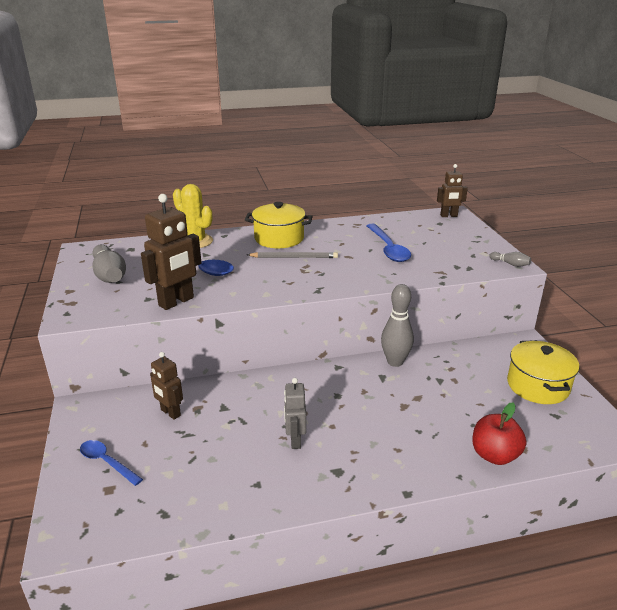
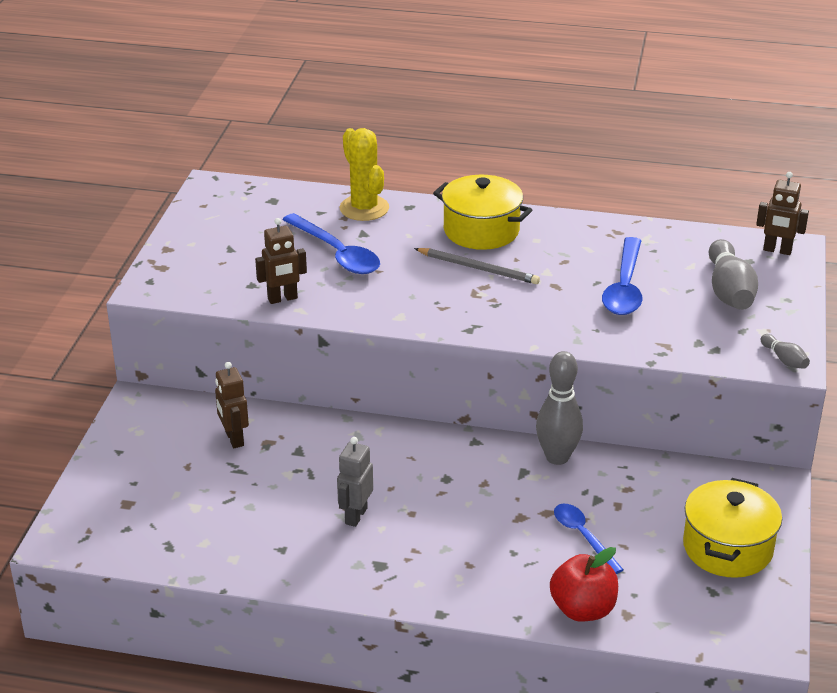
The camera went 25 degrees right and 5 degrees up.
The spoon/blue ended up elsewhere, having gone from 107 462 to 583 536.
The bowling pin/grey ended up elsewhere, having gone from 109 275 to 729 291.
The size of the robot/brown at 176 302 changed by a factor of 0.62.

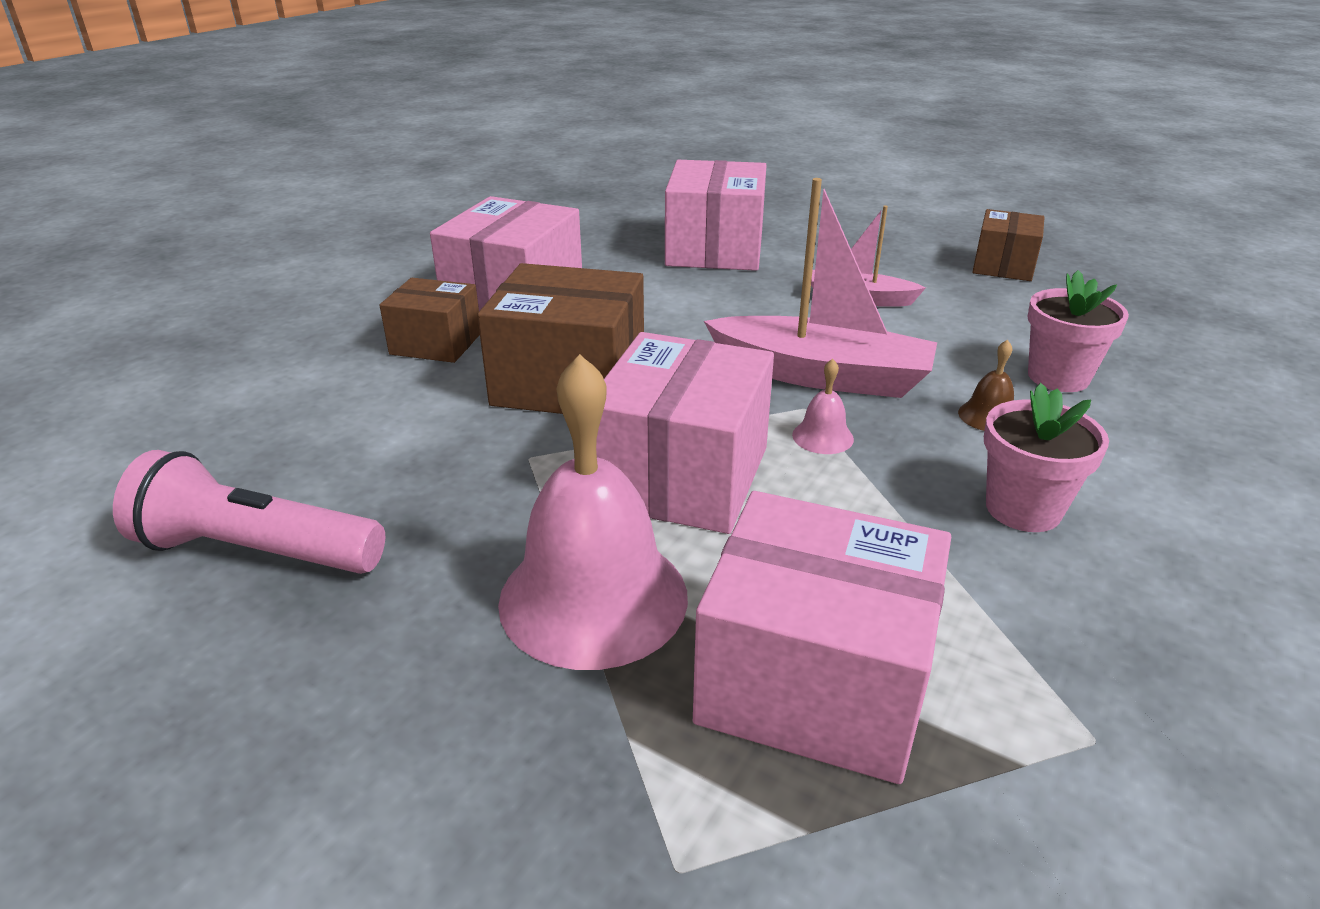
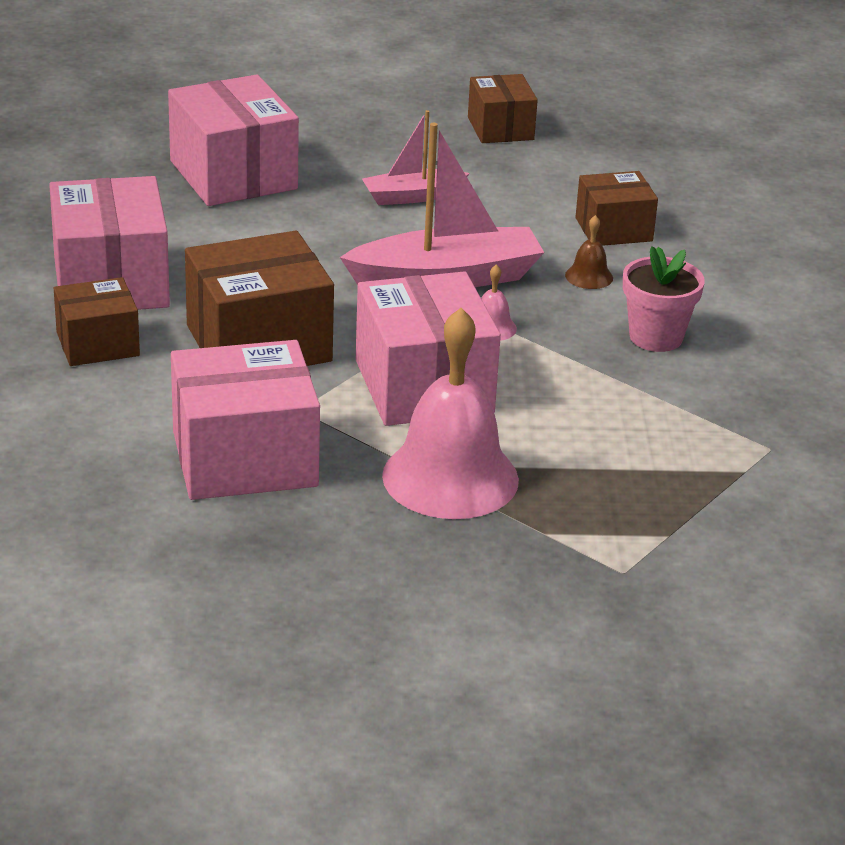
The camera went 35 degrees left and 0 degrees up.
The second view lost the flashlight/pink at 257 551.
The box/pink ended up elsewhere, having gone from 814 681 to 244 459.
Where the flower pot/pink stood at 1058 377, the box/brown came to stand at 613 229.

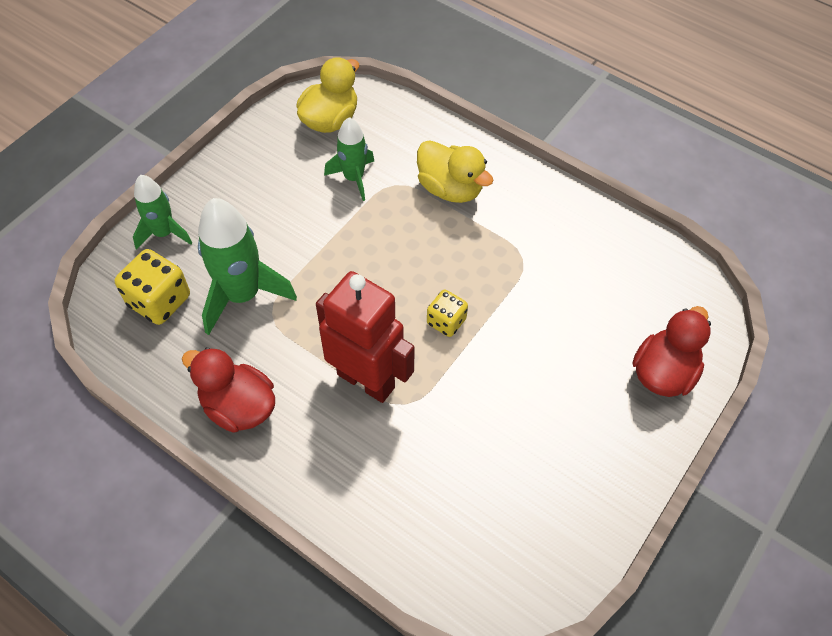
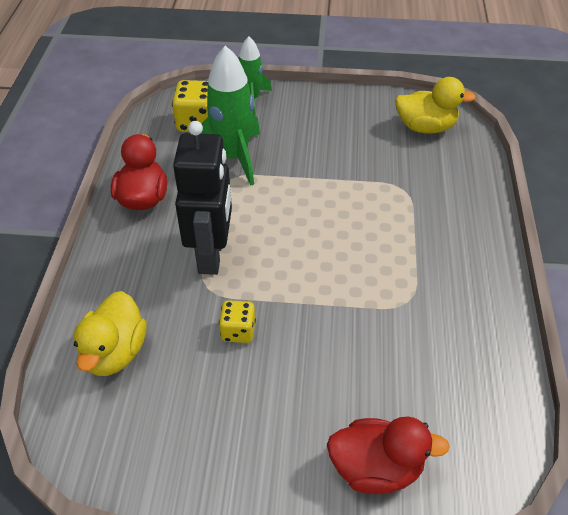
The camera went 60 degrees right and 10 degrees down.
The second view lost the rocket/green at 353 178.
The duck/yellow ended up elsewhere, having gone from 450 188 to 115 352.
The dice/yellow ended up elsewhere, having gone from 446 321 to 238 331.
What was the robot/red at 366 380 turned into the robot/black at 212 255.

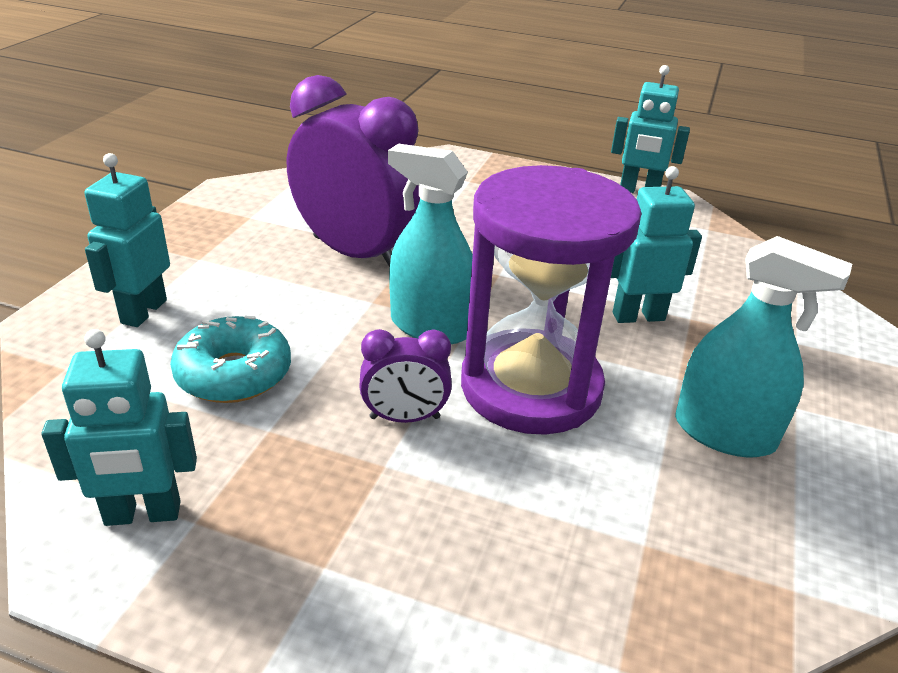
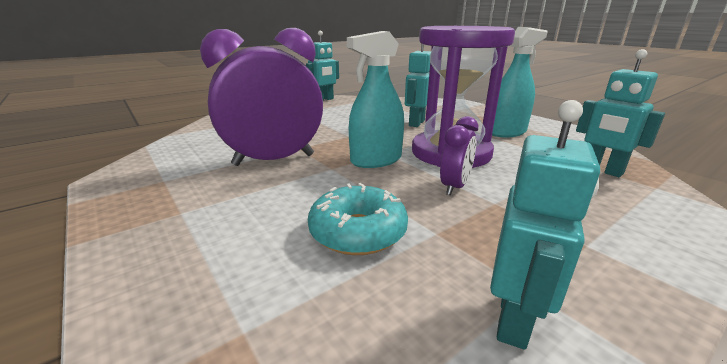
The camera went 55 degrees left and 10 degrees down.
The robot/turquoise ended up elsewhere, having gone from 143 311 to 601 170.

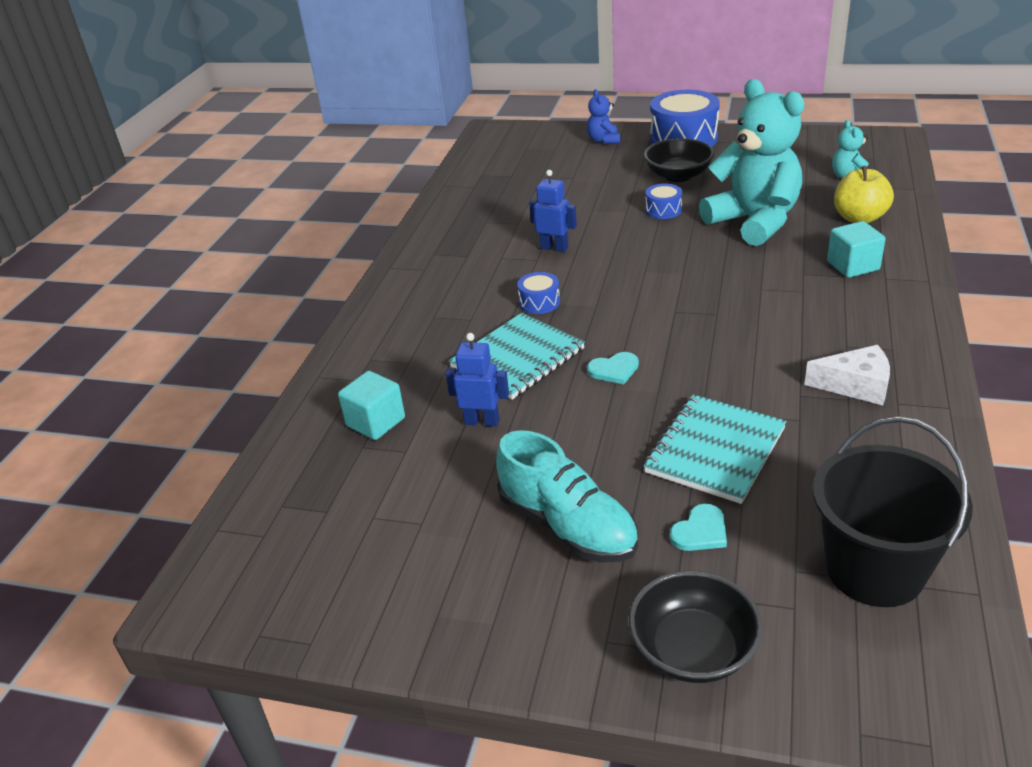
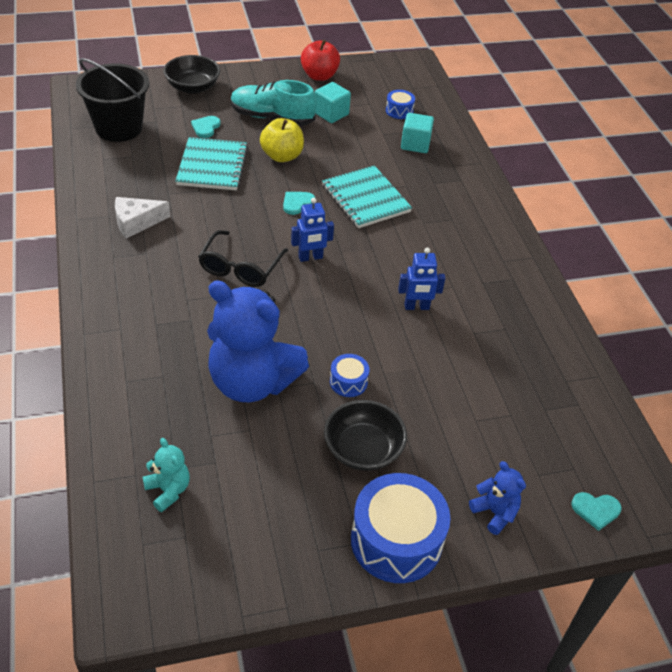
The camera went 145 degrees right and 10 degrees up.
The second view gained the glasses/black at 240 267.
The second view gained the apple/red at 319 76.
The second view gained the heart/turquoise at 596 510.
The robot/blue ended up elsewhere, having gone from 482 421 to 310 257.
The drum/blue ended up elsewhere, having gone from 539 302 to 399 111.
The cube/turquoise ended up elsewhere, having gone from 853 266 to 331 114.
The apple/yellow ended up elsewhere, having gone from 859 218 to 282 156.
What was the teddy bear/turquoise at 754 222 turned into the teddy bear/blue at 252 382.
The notebook/turquoise at 518 358 ended up facing another way, 45 degrees counterclockwise from before.

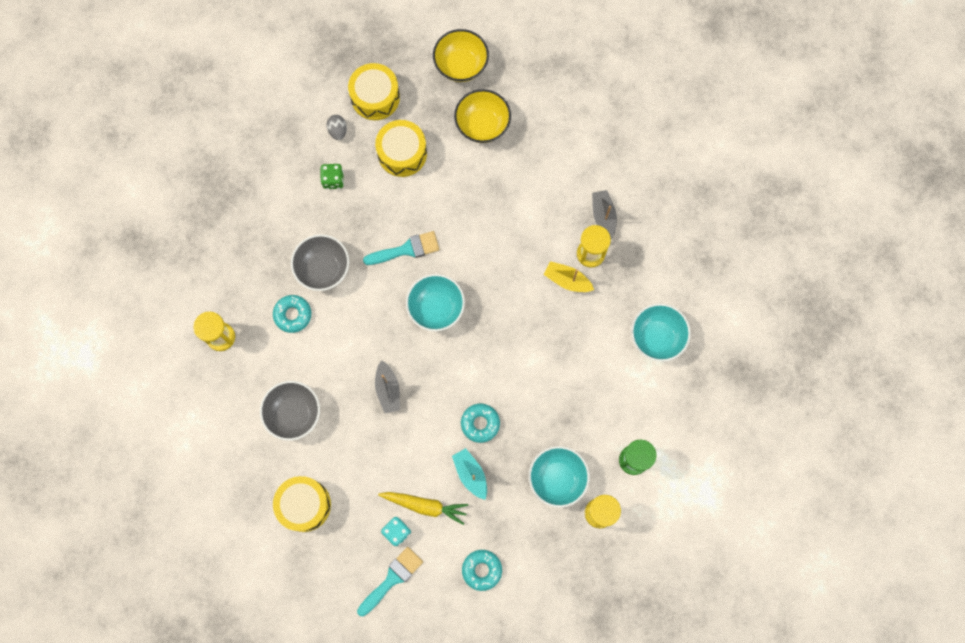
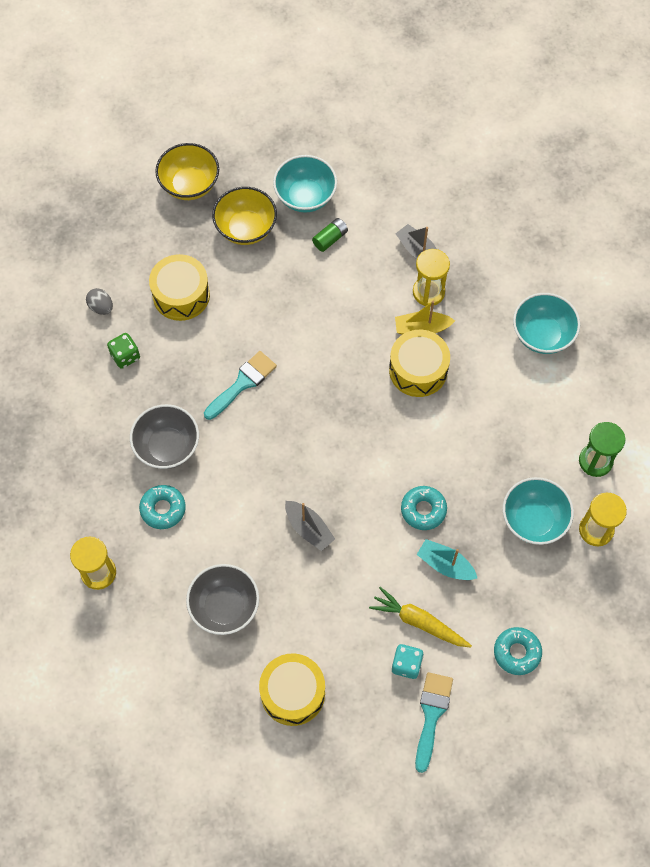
The camera went 30 degrees left and 10 degrees down.
The second view gained the battery/green at 330 239.
The drum/yellow ended up elsewhere, having gone from 375 97 to 418 370.
The bowl/turquoise ended up elsewhere, having gone from 436 308 to 305 196.
The carrot/yellow at 425 505 ended up facing another way, 135 degrees counterclockwise from before.

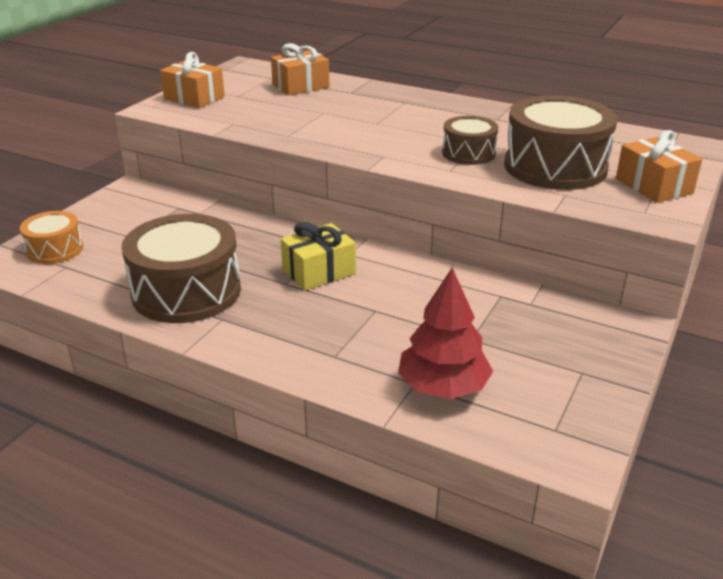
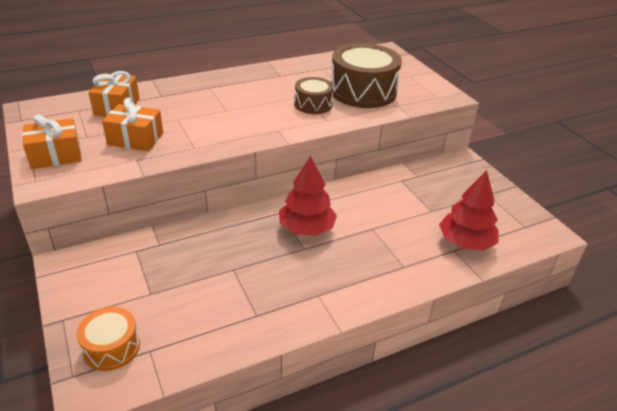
The camera went 55 degrees left and 5 degrees up.
The second view lost the drum/brown at 186 291.
The gift/orange ended up elsewhere, having gone from 653 186 to 135 139.
Where the gift/yellow stood at 319 271, the tree/red came to stand at 306 228.

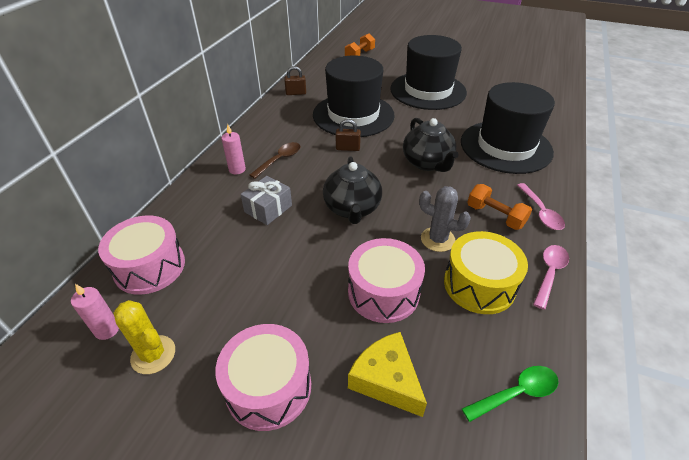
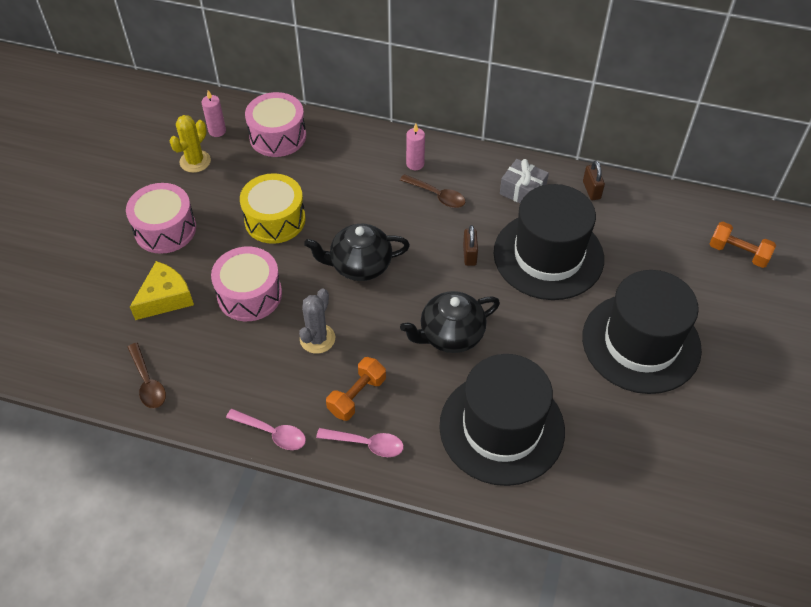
The camera went 85 degrees right and 10 degrees up.
The gift/grey ended up elsewhere, having gone from 268 208 to 522 191.
The drum/yellow ended up elsewhere, having gone from 479 284 to 275 219.
What was the spoon/green at 516 393 turned into the spoon/brown at 148 382.
The spoon/pink at 540 212 ended up facing another way, 150 degrees counterclockwise from before.

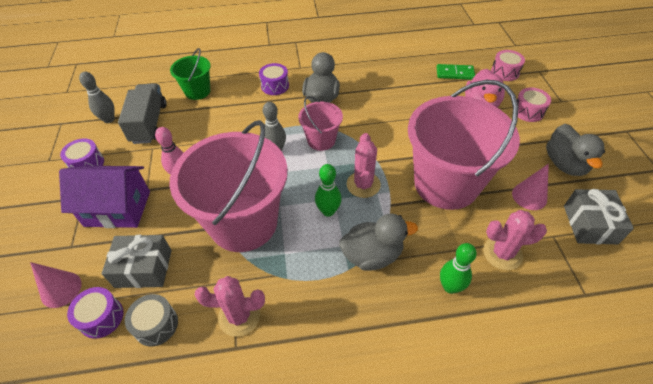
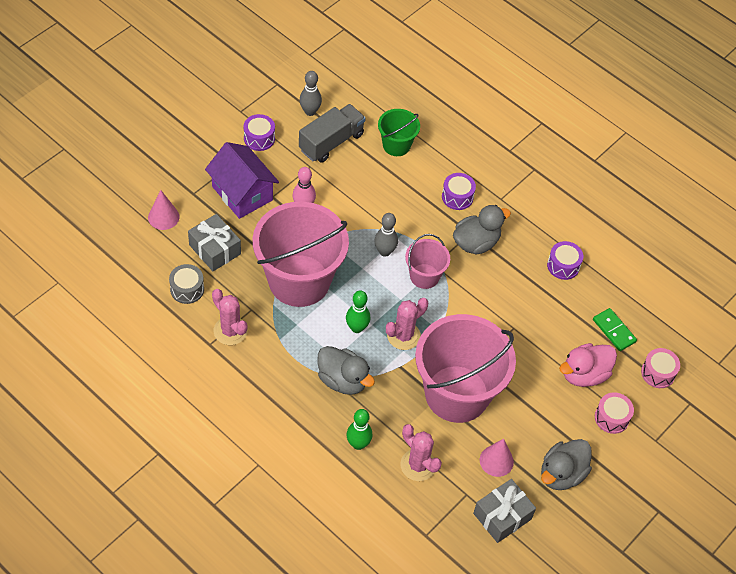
The camera went 45 degrees right and 5 degrees up.
The drum/purple ended up elsewhere, having gone from 101 317 to 563 266.

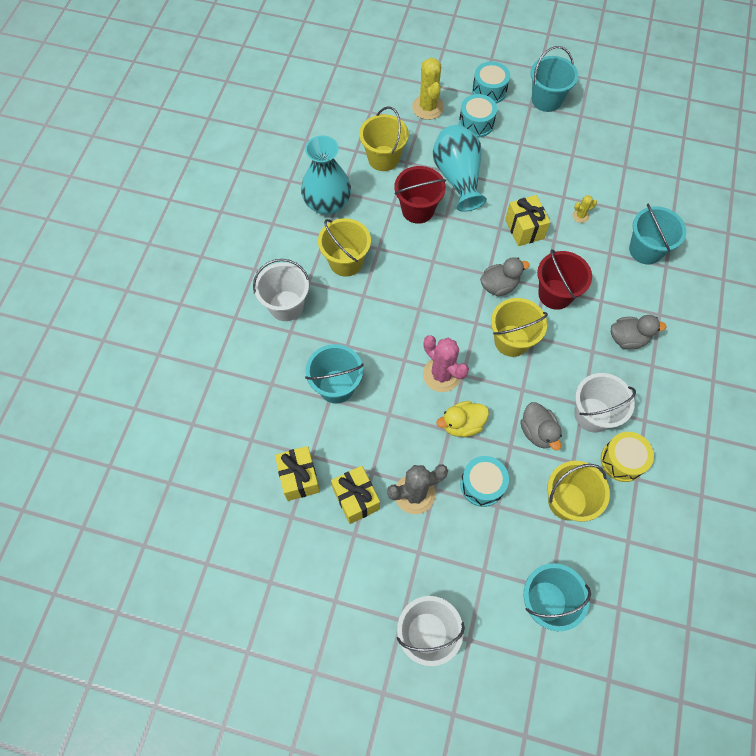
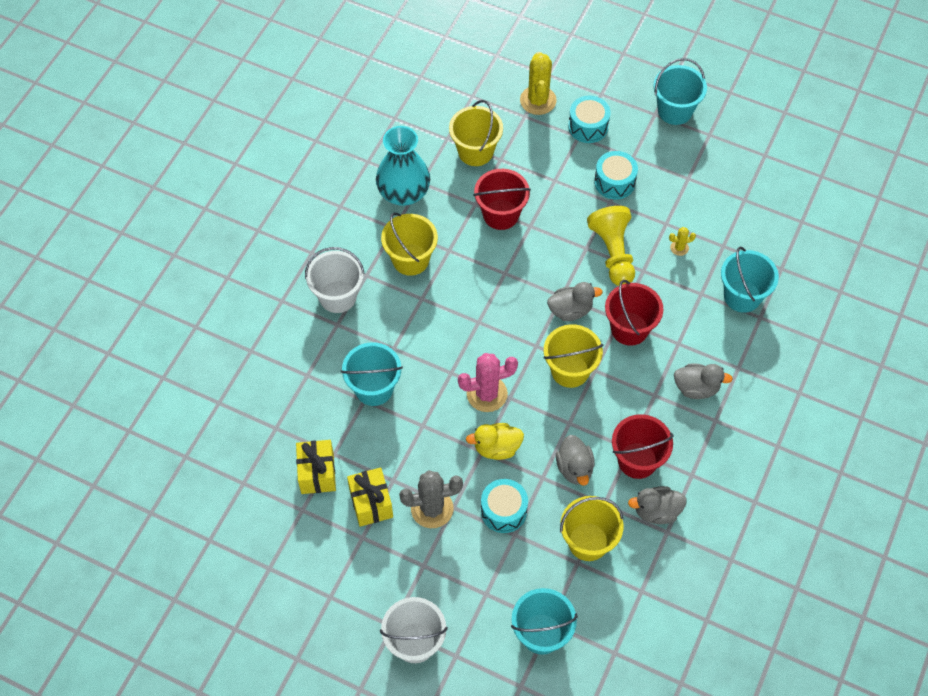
The camera went 10 degrees right and 5 degrees down.
The second view lost the vase/turquoise at 458 178.
The drum/turquoise ended up elsewhere, having gone from 489 91 to 614 182.
Where the gift/yellow stood at 524 229, the pawn/yellow came to stand at 613 253.
Where the drum/yellow stood at 622 460, the duck/grey came to stand at 656 511.
What was the bucket/white at 592 415 turned into the bucket/red at 637 460.
The cactus/pink at 441 375 ended up facing another way, 75 degrees counterclockwise from before.

